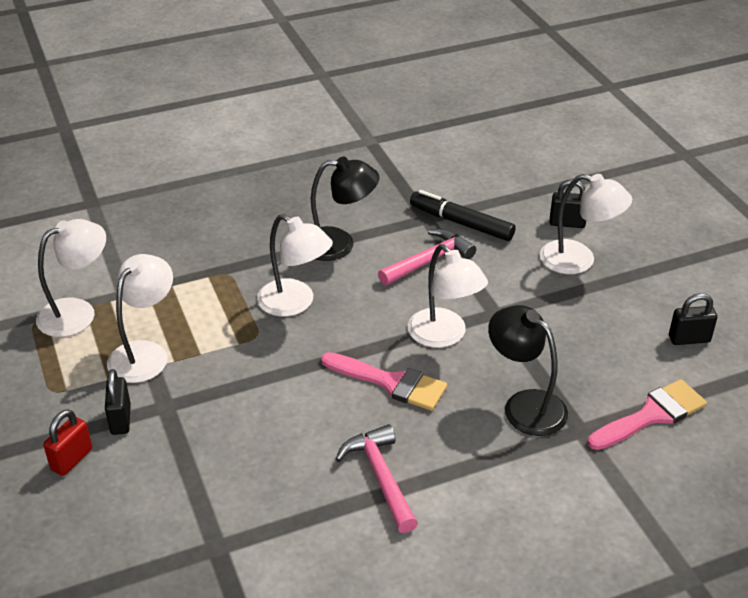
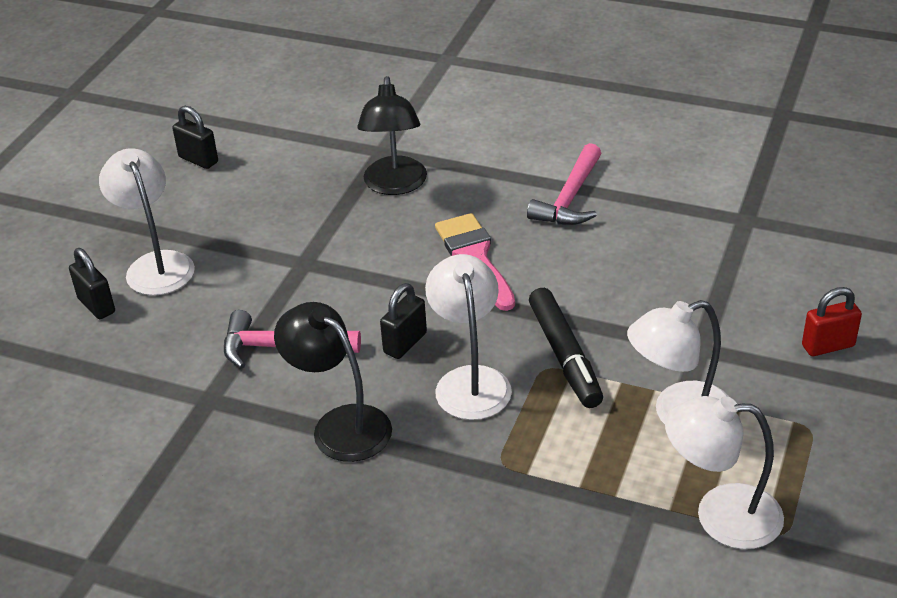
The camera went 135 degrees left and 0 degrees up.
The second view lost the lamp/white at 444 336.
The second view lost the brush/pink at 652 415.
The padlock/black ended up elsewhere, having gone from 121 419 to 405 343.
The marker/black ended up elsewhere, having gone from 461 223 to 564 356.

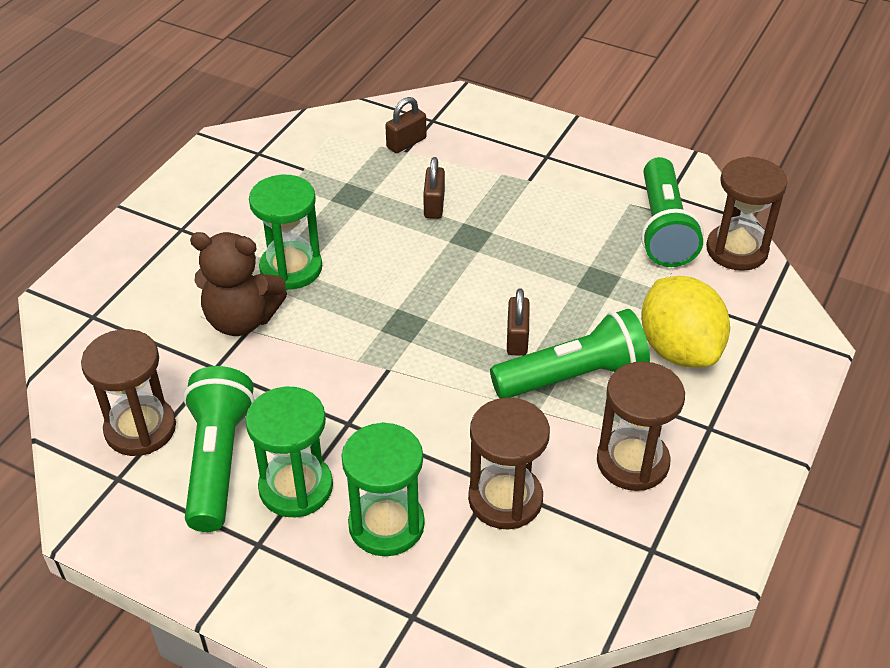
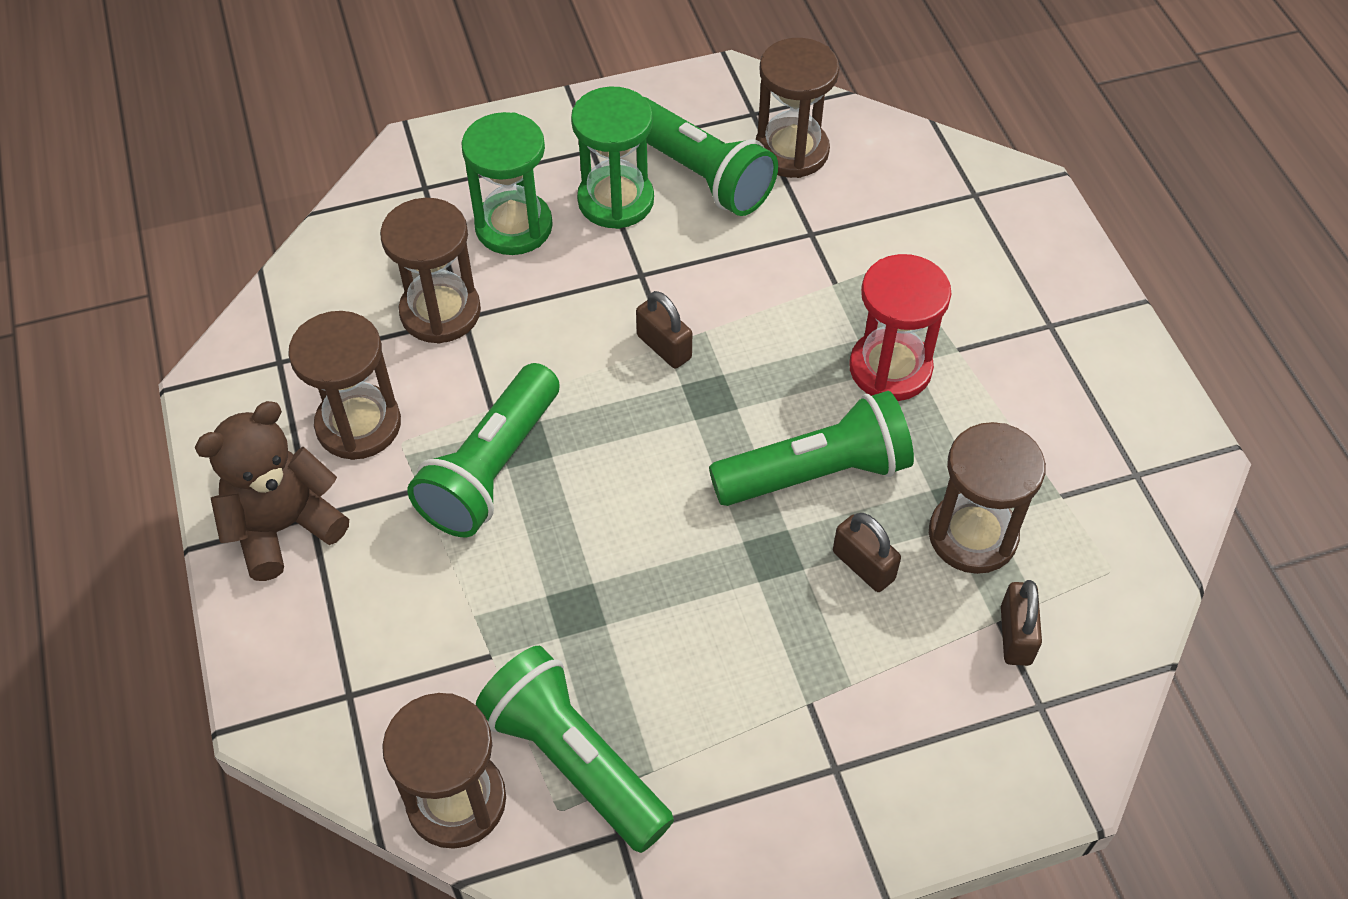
The camera went 135 degrees right and 10 degrees up.
The second view lost the lemon/yellow at 679 349.
The second view gained the flashlight/green at 816 473.
The second view gained the hourglass/brown at 972 535.
The teddy bear/brown ended up elsewhere, having gone from 241 320 to 283 527.
The padlock/brown ended up elsewhere, having gone from 517 339 to 664 347.
What was the hourglass/green at 291 268 turned into the hourglass/red at 890 368.

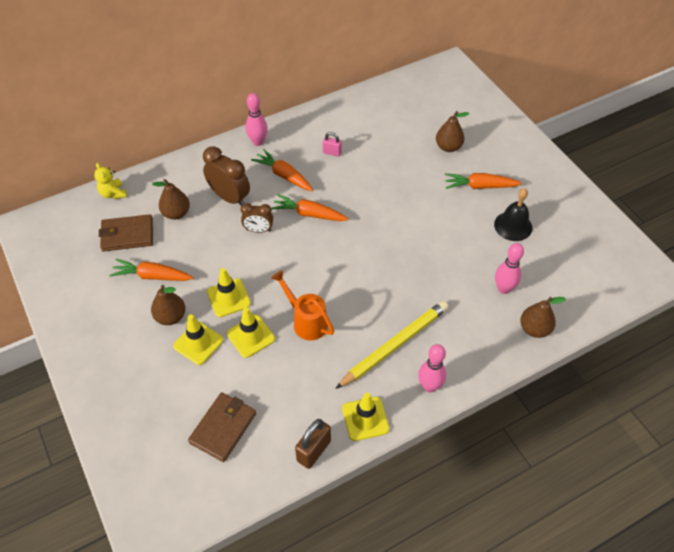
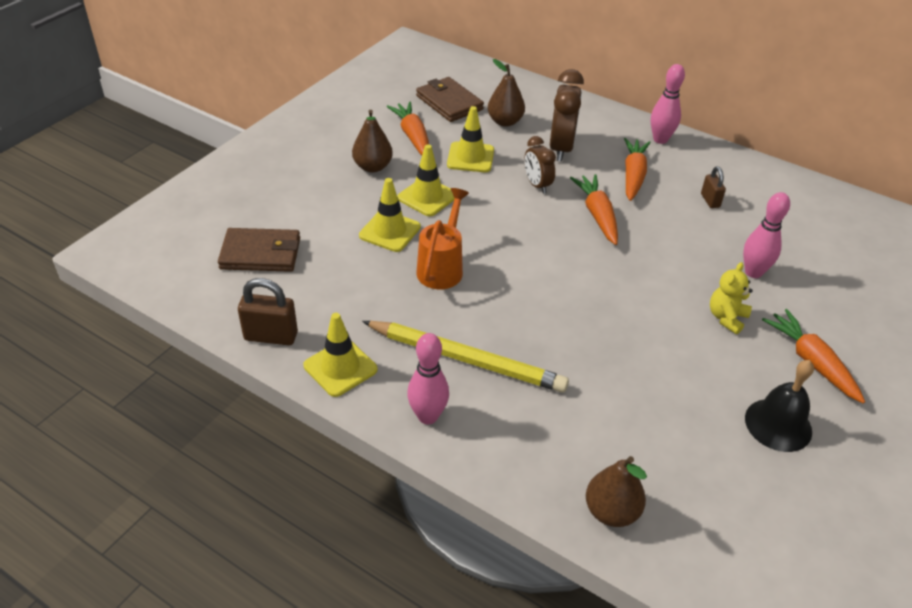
The camera went 60 degrees right and 10 degrees down.
The second view lost the pear/brown at 448 147.
The teddy bear/yellow ended up elsewhere, having gone from 113 193 to 726 318.
The traffic cone/yellow ended up elsewhere, having gone from 198 343 to 470 157.
The bowling pin/pink ended up elsewhere, having gone from 503 288 to 753 272.
What was the padlock/pink at 332 152 turned into the padlock/brown at 710 200.

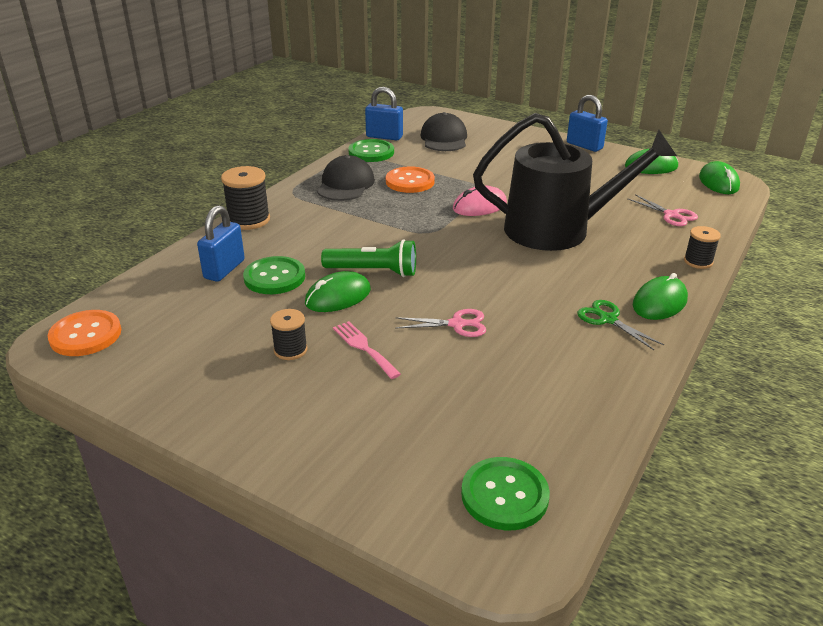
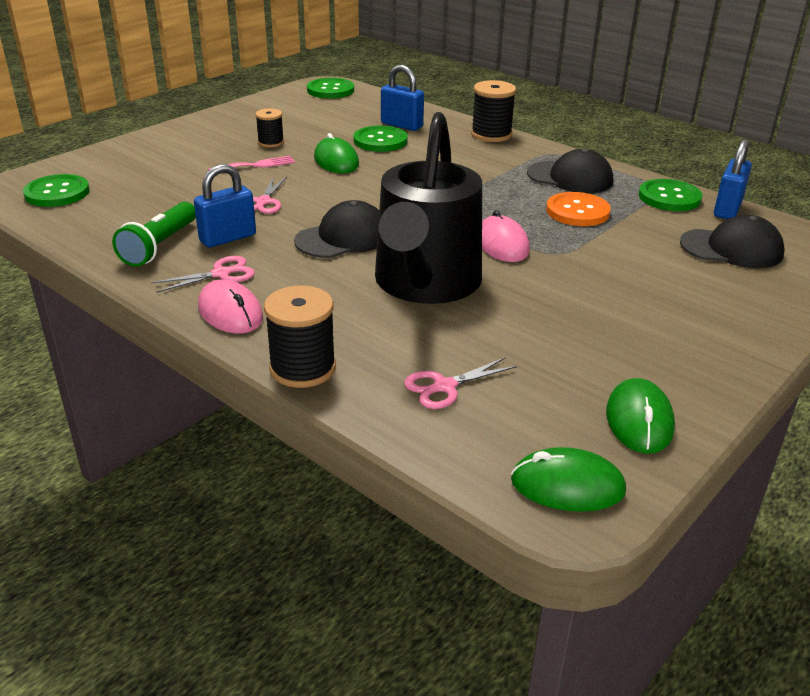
The camera went 100 degrees right and 0 degrees up.
The second view gained the cap/black at 343 238.
The flashlight/green ended up elsewhere, having gone from 373 271 to 160 246.
The padlock/blue ended up elsewhere, having gone from 584 146 to 228 238.
What was the button/orange at 85 335 turned into the button/green at 330 90.
What was the scissors/green at 608 319 turned into the scissors/pink at 221 274.
What was the mouse/green at 659 302 turned into the mouse/pink at 230 312.
The size of the spool/black at 698 261 changed by a factor of 1.62.

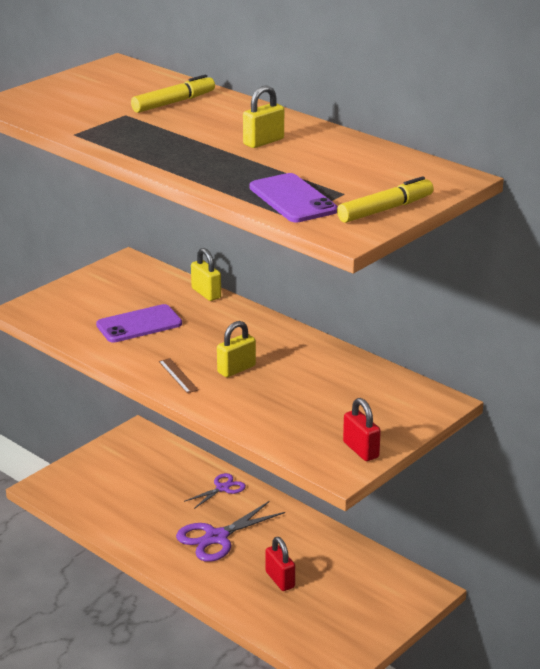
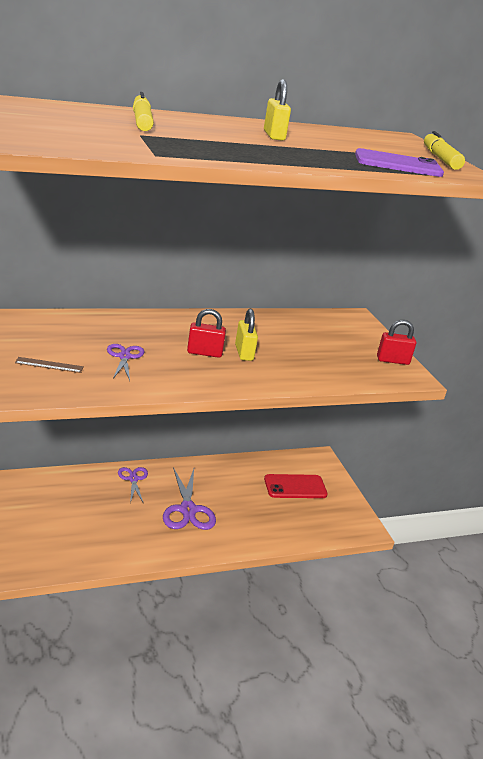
The camera went 65 degrees left and 0 degrees up.
The second view lost the padlock/yellow at 206 293.
The second view gained the phone/red at 295 487.
The ruler/brown ended up elsewhere, having gone from 178 375 to 49 365.
The padlock/red ended up elsewhere, having gone from 280 580 to 204 353.
Where the phone/purple stood at 139 324, the scissors/purple came to stand at 124 357.

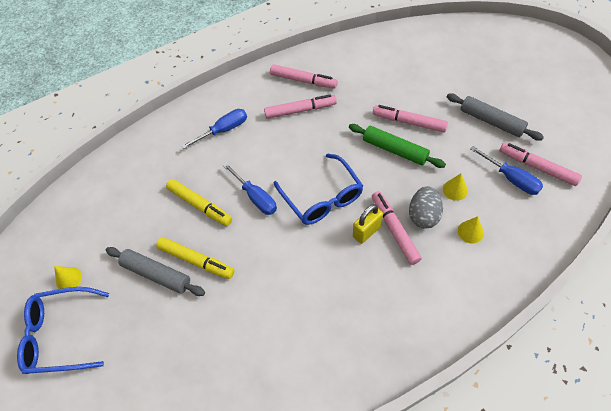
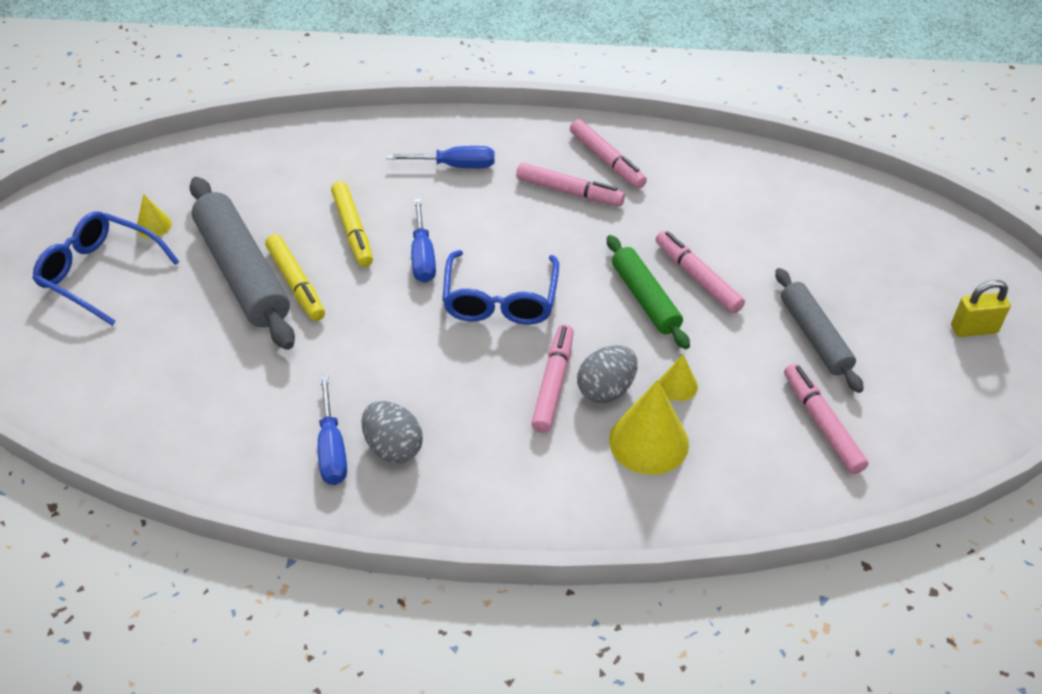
The camera went 30 degrees right and 10 degrees down.
The second view gained the egg/grey at 393 447.
The padlock/yellow ended up elsewhere, having gone from 367 231 to 973 329.
The screwdriver/blue ended up elsewhere, having gone from 511 179 to 332 449.
The size of the rolling pin/grey at 157 274 changed by a factor of 1.64.
The size of the cone/yellow at 470 232 changed by a factor of 1.94.

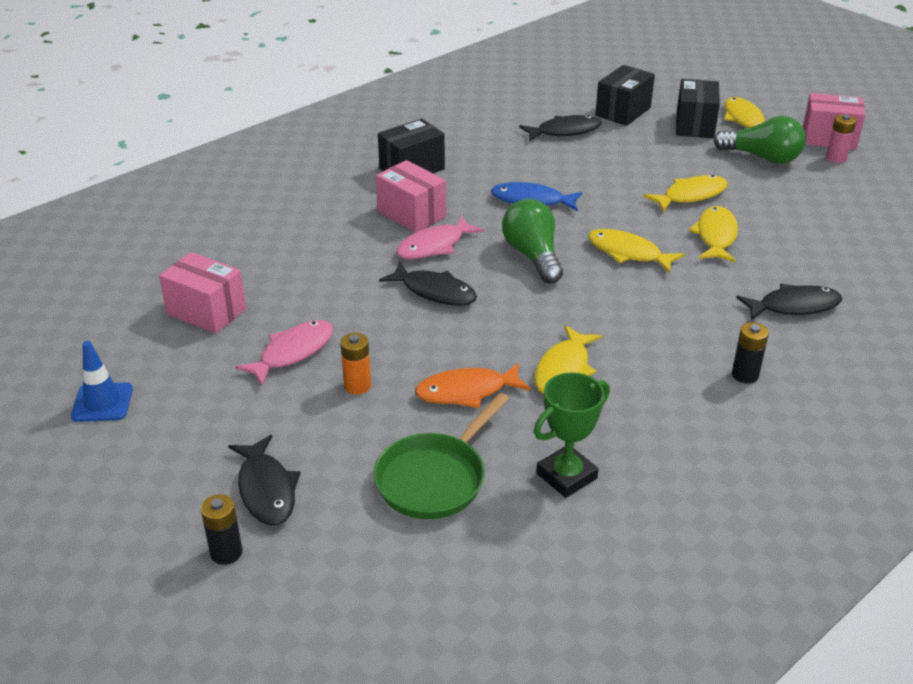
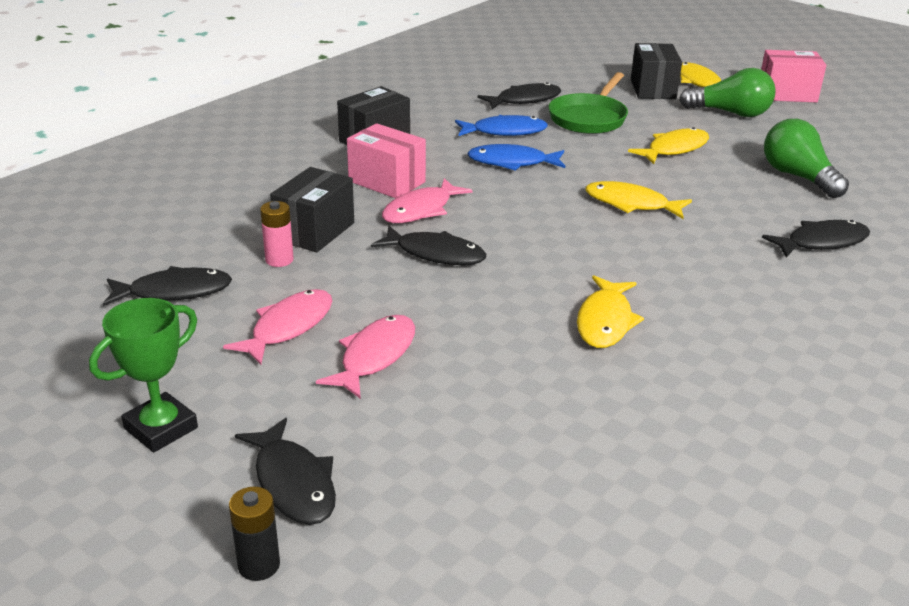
The camera went 10 degrees left and 5 degrees down.
The second view lost the traffic cone/blue at 102 402.
The second view lost the fish/orange at 467 391.
The second view lost the fish/yellow at 715 236.
The second view lost the battery/black at 745 375.
The second view gained the fish/blue at 504 131.
The pan/green ended up elsewhere, having gone from 435 478 to 589 118.
The light bulb/green ended up elsewhere, having gone from 533 256 to 798 177.
The trophy/green ended up elsewhere, having gone from 566 476 to 161 428.
The box/black ended up elsewhere, having gone from 623 111 to 315 231.
The battery/pink ended up elsewhere, having gone from 836 158 to 279 260.
Where the box/pink stood at 206 311, the fish/black came to stand at 174 292.
Where the battery/orange stood at 357 386, the fish/pink came to stand at 375 356.

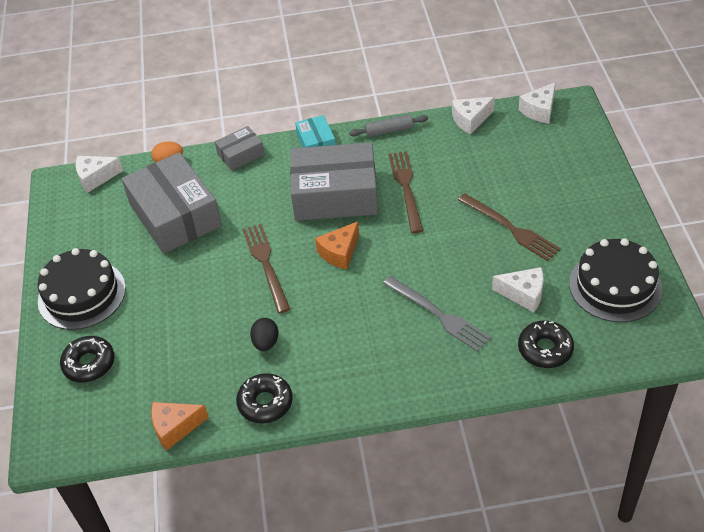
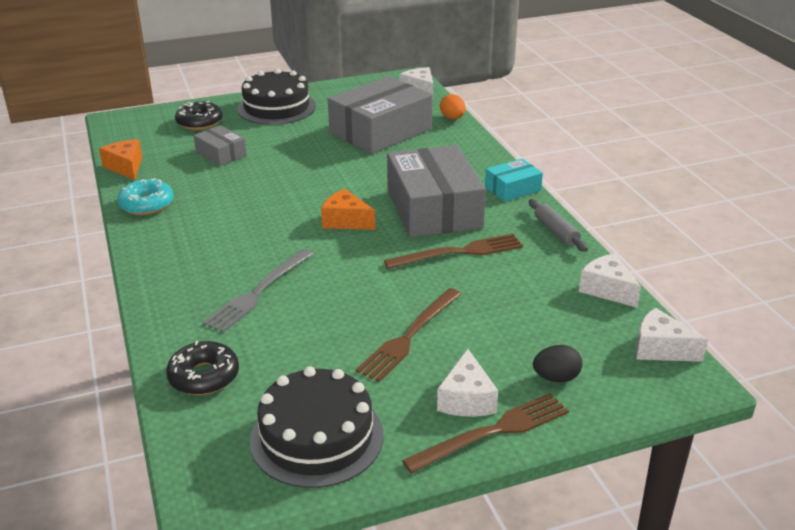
The camera went 75 degrees right and 15 degrees down.
The box/grey ended up elsewhere, having gone from 241 154 to 221 154.
The fork/brown ended up elsewhere, having gone from 266 264 to 493 432.
The egg/black ended up elsewhere, having gone from 266 343 to 556 378.
The cheese/white ended up elsewhere, having gone from 523 294 to 466 399.
What was the donut/black at 265 403 turned into the donut/turquoise at 146 204.

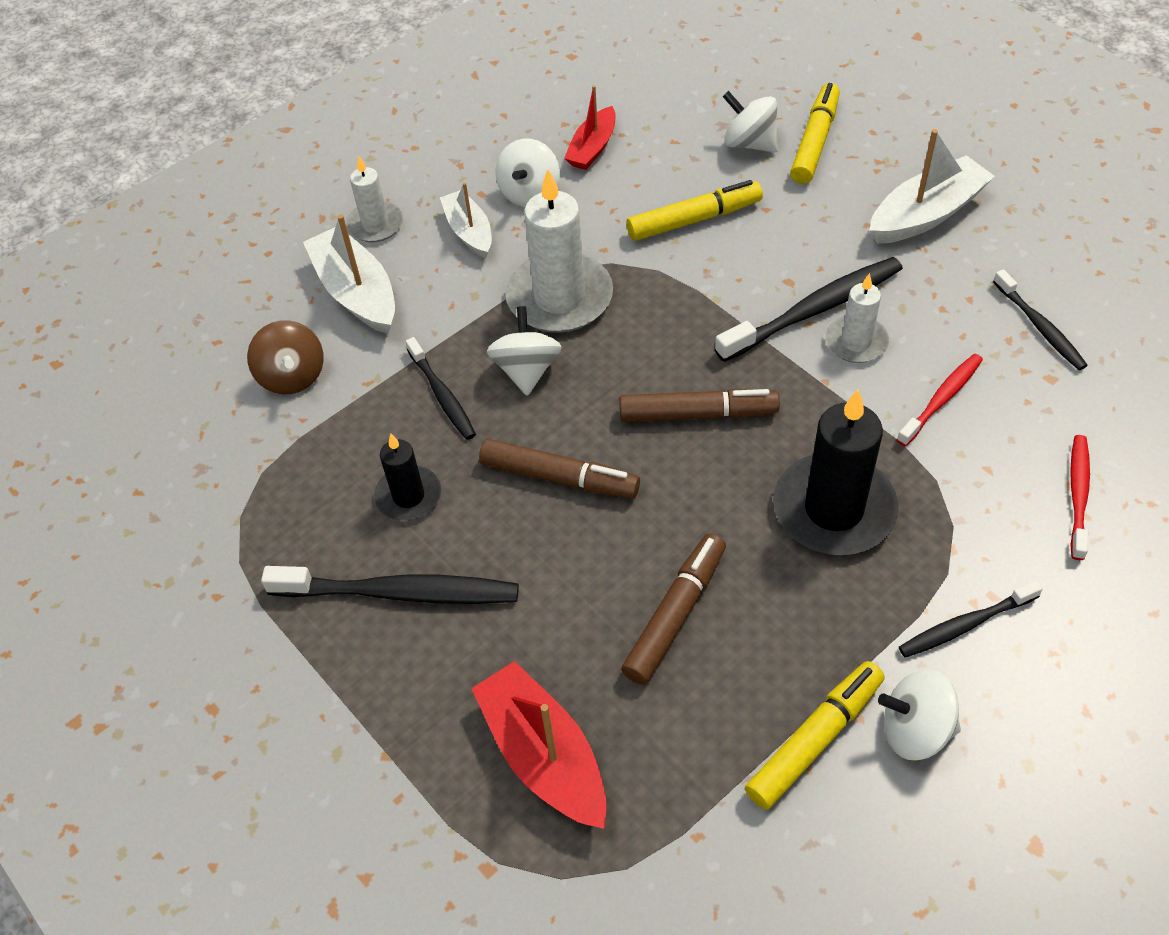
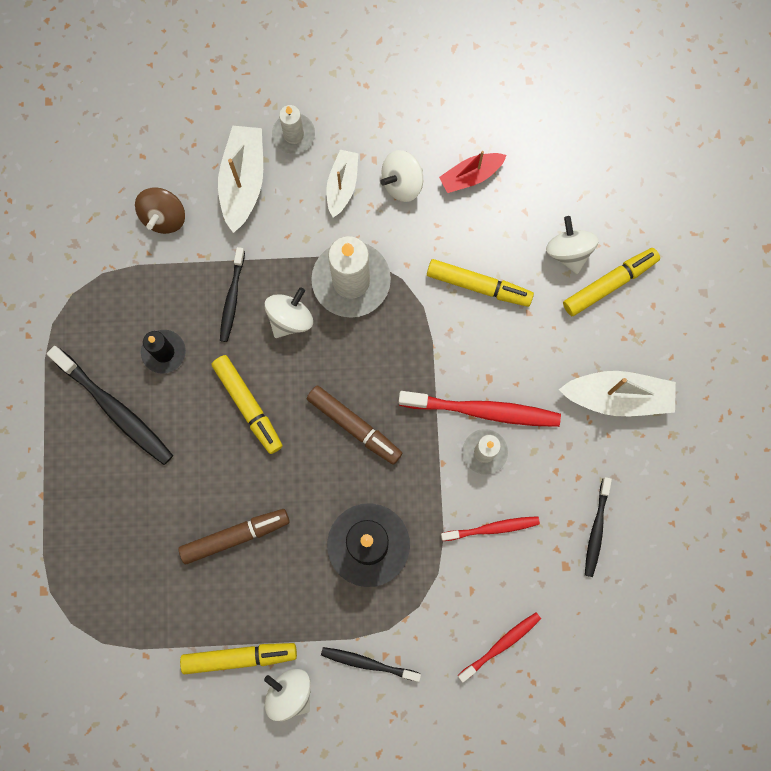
The camera went 35 degrees right and 25 degrees up.
The second view lost the boat/red at 543 755.
What was the marker/brown at 559 477 turned into the marker/yellow at 248 405.
What was the toothbrush/black at 814 310 turned into the toothbrush/red at 483 411.

